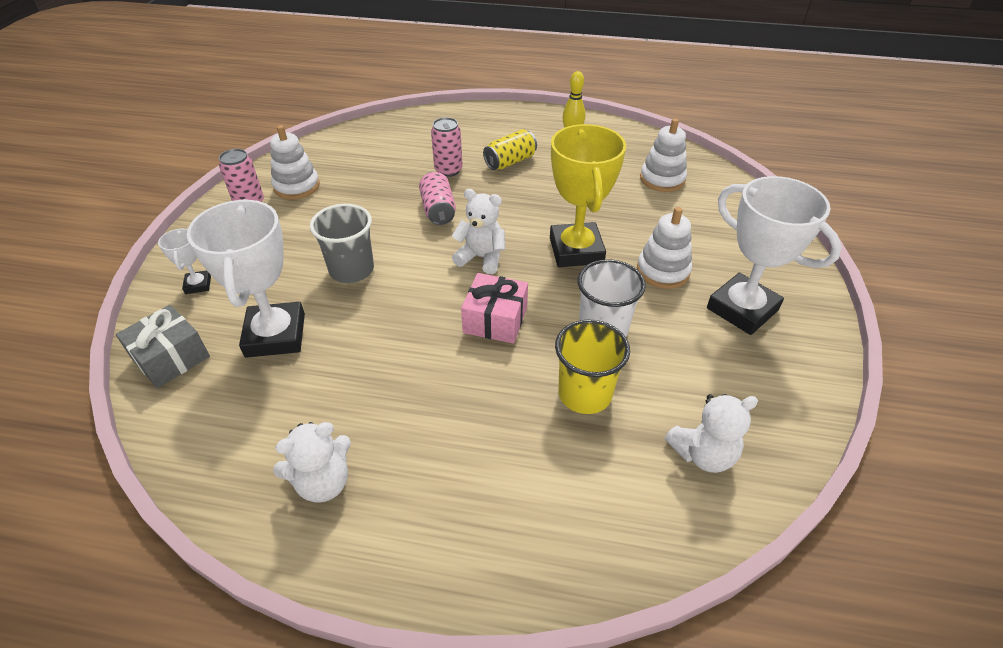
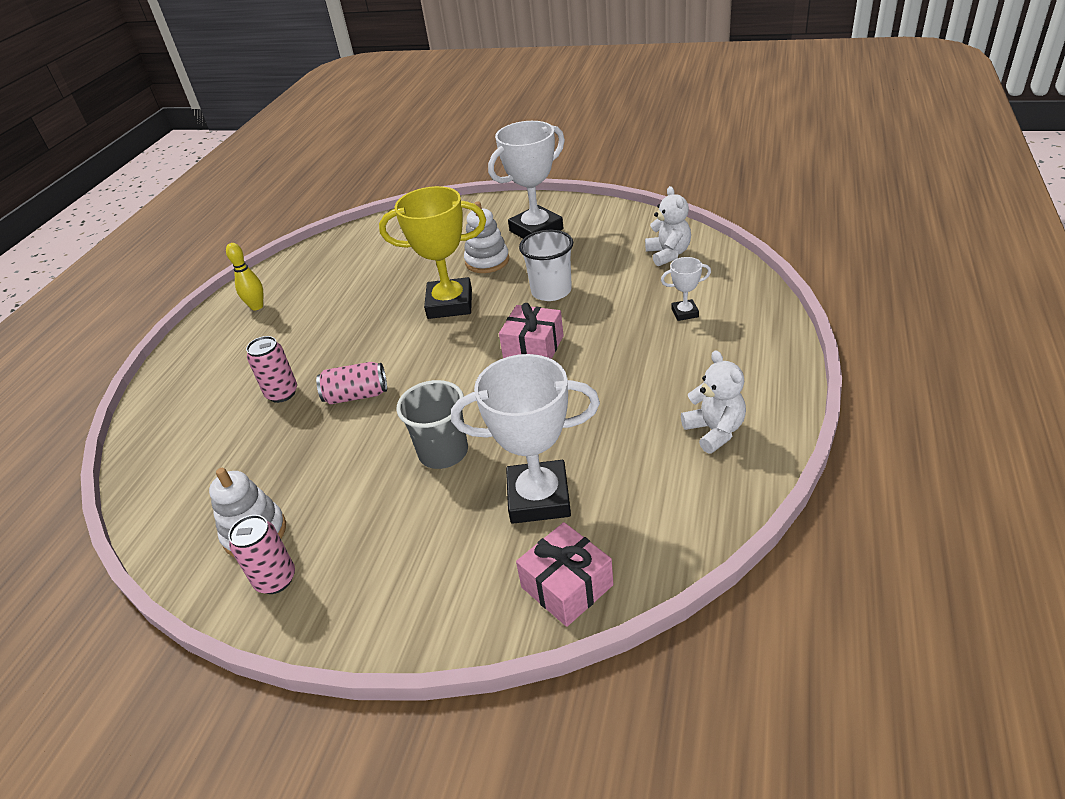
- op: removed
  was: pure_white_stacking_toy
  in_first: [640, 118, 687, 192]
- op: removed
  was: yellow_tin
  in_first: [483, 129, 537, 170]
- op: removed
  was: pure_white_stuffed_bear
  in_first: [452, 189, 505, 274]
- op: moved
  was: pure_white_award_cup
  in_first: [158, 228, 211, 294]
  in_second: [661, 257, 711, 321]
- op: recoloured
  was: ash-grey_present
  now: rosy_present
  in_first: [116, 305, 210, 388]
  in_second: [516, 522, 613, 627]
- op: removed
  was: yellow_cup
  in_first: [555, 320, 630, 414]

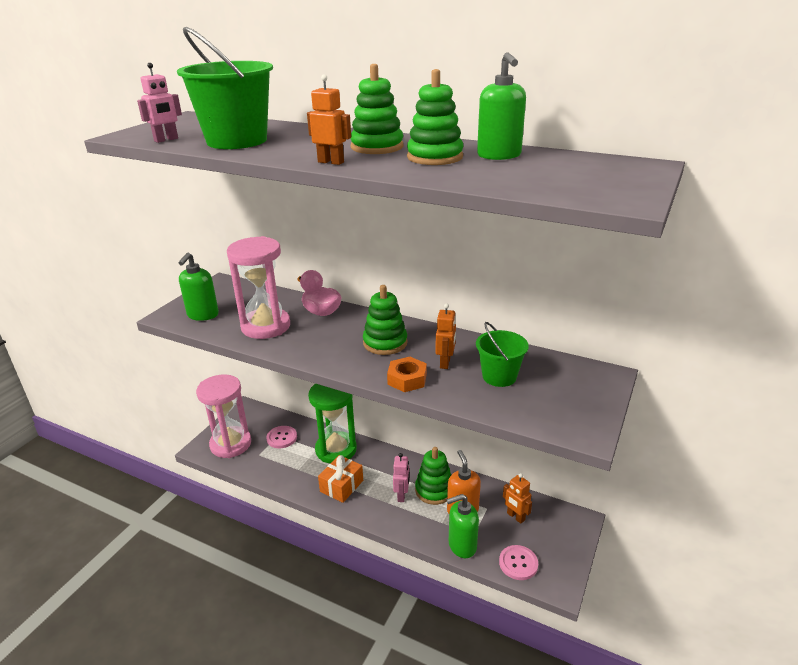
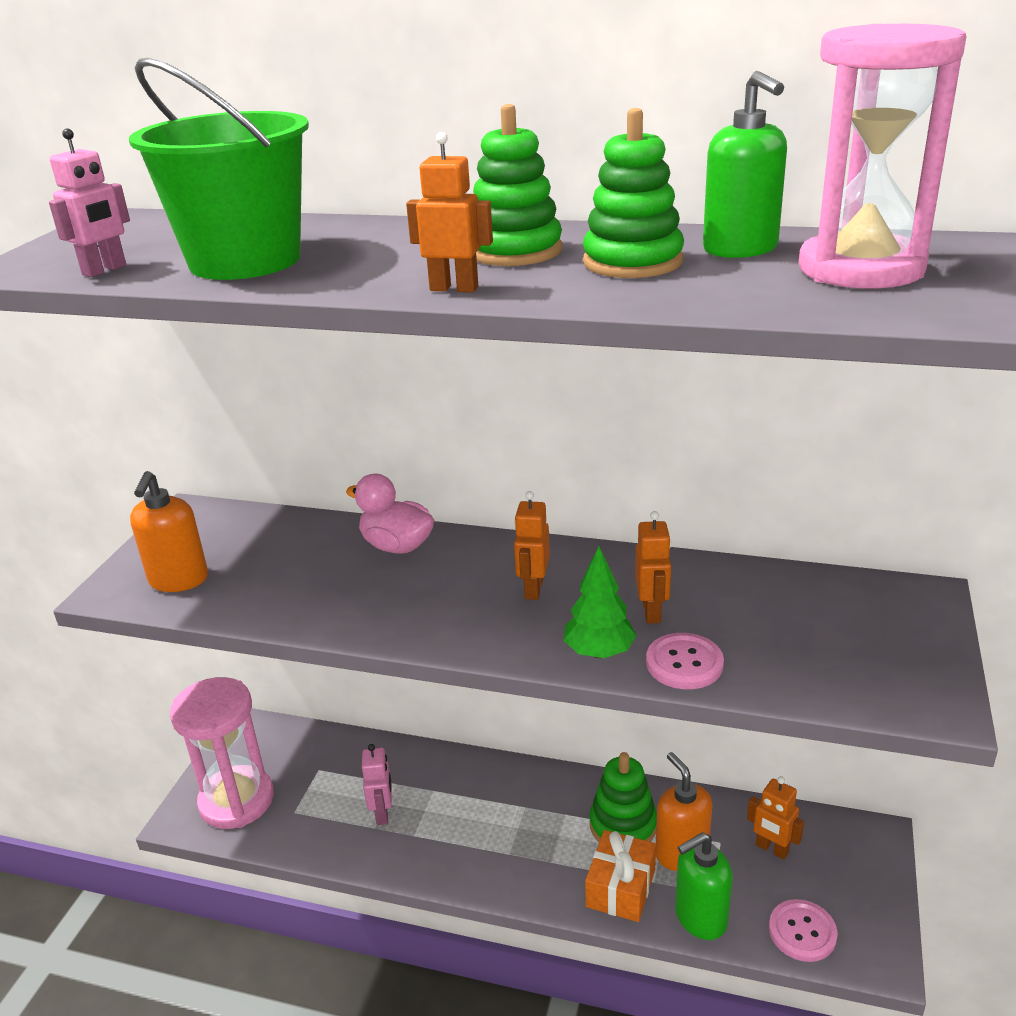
- op: moved
  was: rosy_sandglass
  in_first: [227, 236, 290, 339]
  in_second: [799, 24, 967, 289]
- op: recoloured
  was: green_soap_pump
  now: bright_orange_soap_pump
  in_first: [178, 253, 219, 321]
  in_second: [130, 471, 208, 592]
- op: replaced
  was: green_stacking_toy
  now: bright_orange_toy_robot
  in_first: [363, 285, 408, 355]
  in_second: [514, 491, 550, 600]
- op: removed
  was: green_sand_bucket
  in_first: [476, 322, 529, 387]
- op: replaced
  was: bright_orange_hexagon_nut
  now: green_tree
  in_first: [387, 357, 427, 392]
  in_second: [563, 546, 637, 658]
- op: removed
  was: green_sandglass
  in_first: [308, 384, 357, 464]
- op: moved
  was: rosy_sewing_button
  in_first: [266, 426, 297, 448]
  in_second: [646, 633, 724, 689]
- op: moved
  was: rosy_toy_robot
  in_first: [393, 453, 410, 502]
  in_second: [362, 744, 392, 825]
- op: moved
  was: bright_orange_present
  in_first: [318, 455, 363, 503]
  in_second: [585, 830, 656, 922]

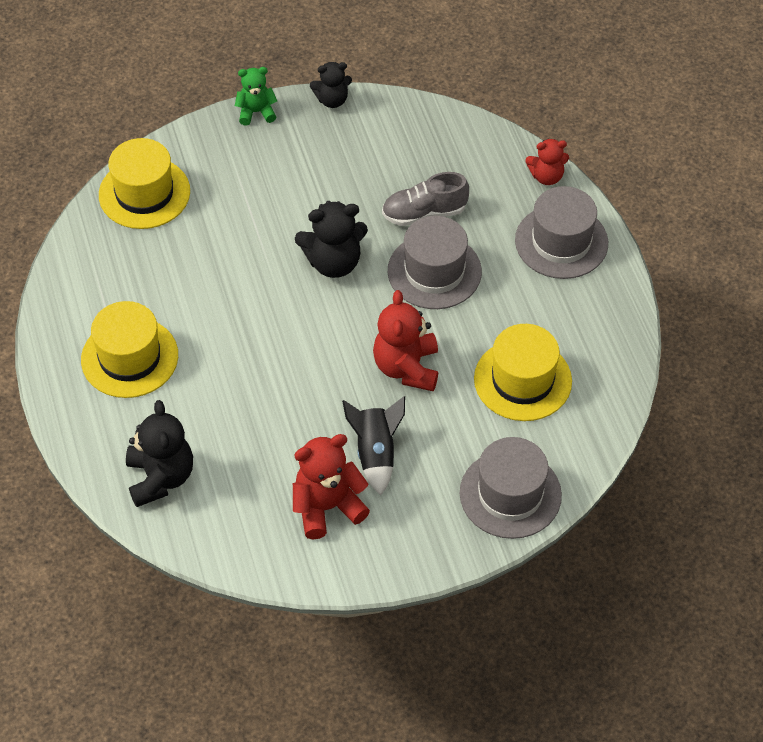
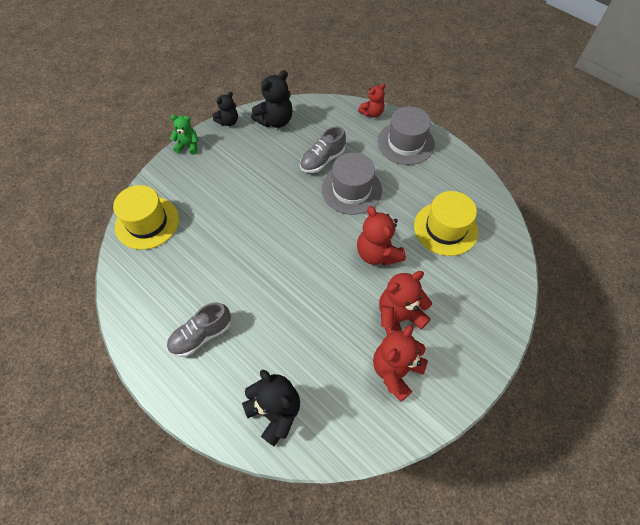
- op: turned
  was: green_stuffed_bear
  in_first: [235, 67, 277, 126]
  in_second: [170, 115, 198, 155]
  clockwise: 45
- op: moved
  was: jet-black_stuffed_bear
  in_first: [295, 201, 368, 278]
  in_second: [251, 70, 293, 128]
- op: replaced
  was: yellow_tall_hat
  now: ash-grey_sneaker
  in_first: [81, 301, 178, 398]
  in_second: [167, 302, 231, 357]
- op: replaced
  was: jet-black_spaceship
  now: crimson_stuffed_bear
  in_first: [342, 396, 405, 495]
  in_second: [379, 271, 432, 335]
- op: removed
  was: ash-grey_tall_hat
  in_first: [460, 437, 562, 539]

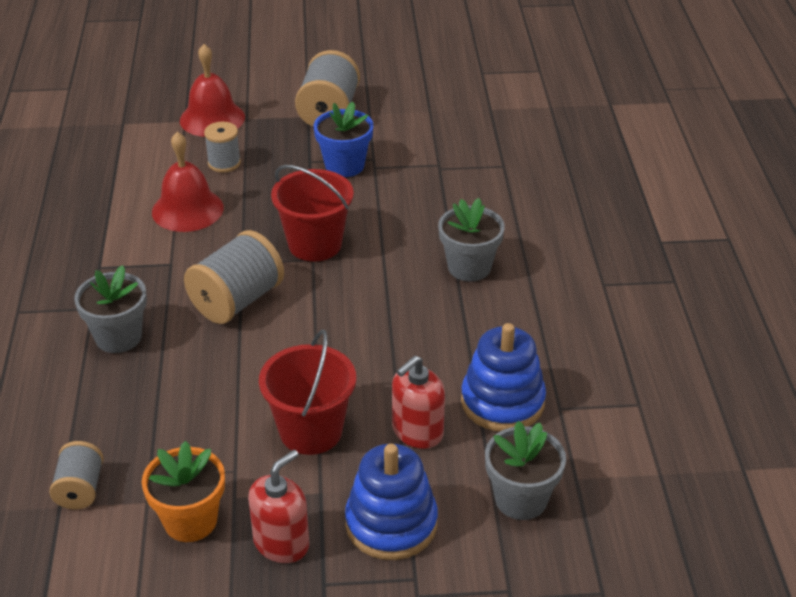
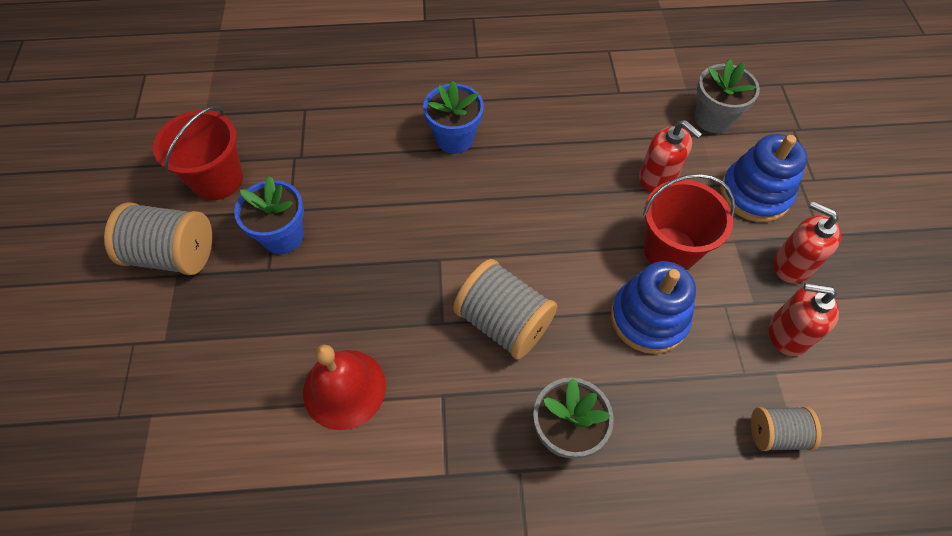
- op: removed
  was: crimson_school_bell
  in_first: [180, 44, 245, 137]
- op: removed
  was: ash-grey_spool
  in_first: [204, 122, 241, 173]
- op: moved
  was: crimson_sand_bucket
  in_first: [271, 165, 354, 262]
  in_second: [153, 106, 243, 200]
- op: recoloured
  was: ash-grey_plant_pot
  now: royal_blue_plant_pot
  in_first: [438, 198, 505, 282]
  in_second: [423, 81, 484, 154]
- op: moved
  was: royal_blue_stacking_toy
  in_first: [461, 323, 546, 431]
  in_second: [611, 261, 696, 354]
- op: replaced
  was: bright_orange_plant_pot
  now: crimson_soap_pump
  in_first: [142, 441, 225, 542]
  in_second: [769, 283, 839, 356]

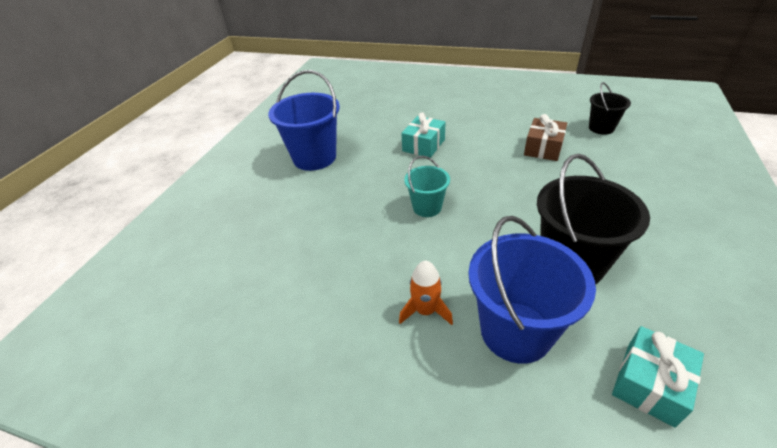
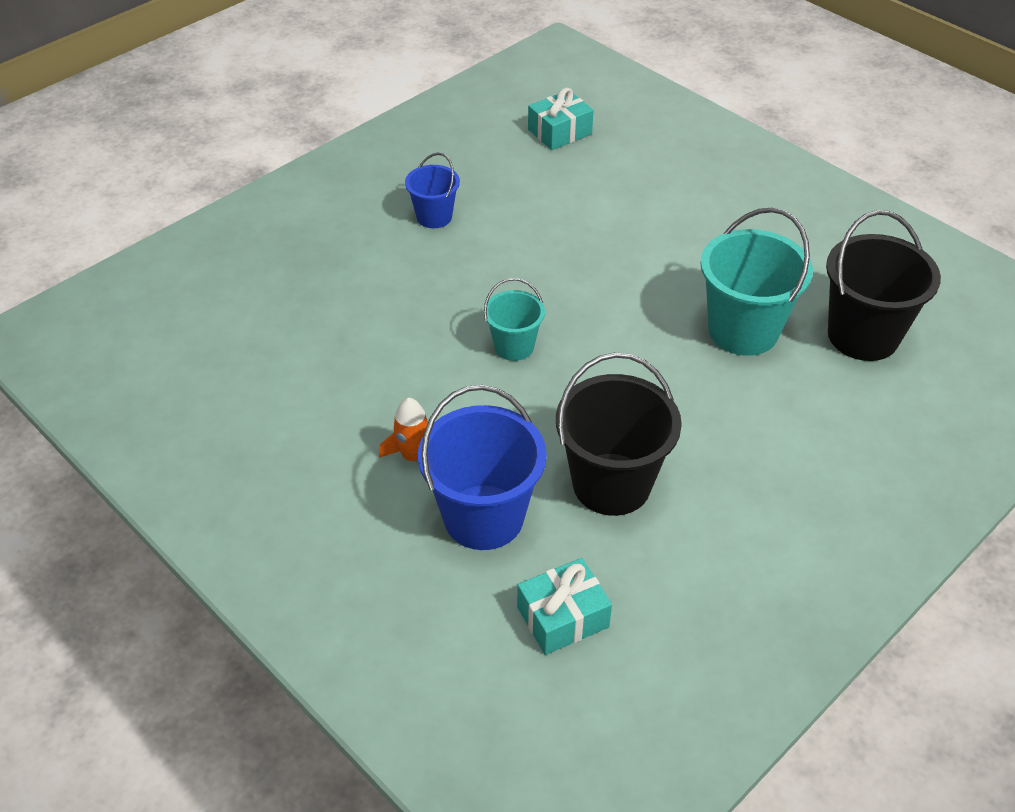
- op: resized
  was: royal_blue_sand_bucket
  in_first: [268, 70, 340, 171]
  in_second: [405, 153, 460, 228]
  ratio: 0.56
- op: resized
  was: jet-black_sand_bucket
  in_first: [589, 82, 631, 135]
  in_second: [826, 210, 941, 361]
  ratio: 1.79
- op: moved
  was: teal_present
  in_first: [401, 112, 445, 158]
  in_second: [528, 88, 594, 150]
- op: replaced
  was: brown_present
  now: teal_sand_bucket
  in_first: [524, 114, 567, 161]
  in_second: [700, 207, 813, 356]

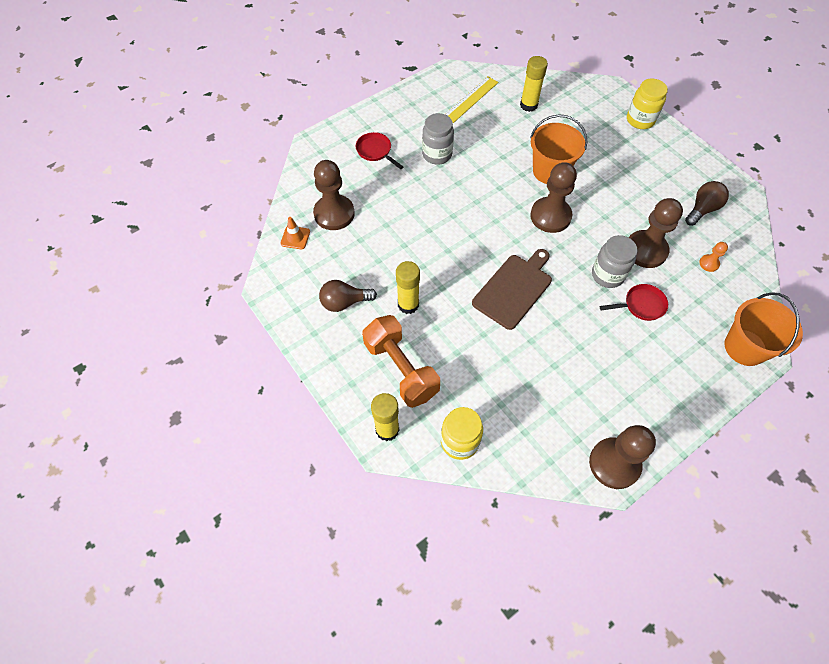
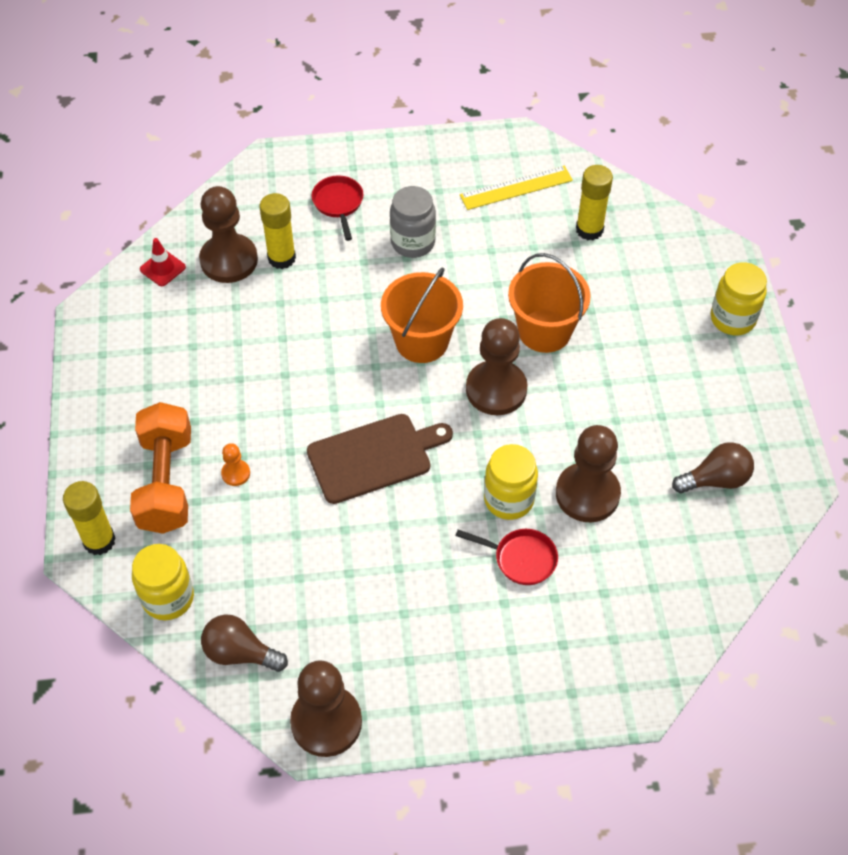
- op: recoloured
  was: bright_orange_safety_cone
  now: crimson_safety_cone
  in_first: [280, 217, 310, 249]
  in_second: [140, 238, 186, 286]
- op: recoloured
  was: ash-grey_preserve_jar
  now: yellow_preserve_jar
  in_first: [592, 235, 638, 288]
  in_second: [484, 444, 538, 520]
- op: moved
  was: bright_orange_chess_pawn
  in_first: [699, 242, 728, 272]
  in_second: [221, 443, 250, 486]
- op: moved
  was: yellow_stick_of_glue
  in_first: [396, 261, 420, 314]
  in_second: [260, 193, 296, 269]
- op: moved
  was: brown_light_bulb
  in_first: [319, 280, 377, 312]
  in_second: [201, 614, 288, 672]
- op: moved
  was: bright_orange_sand_bucket
  in_first: [724, 292, 803, 366]
  in_second: [381, 267, 463, 363]

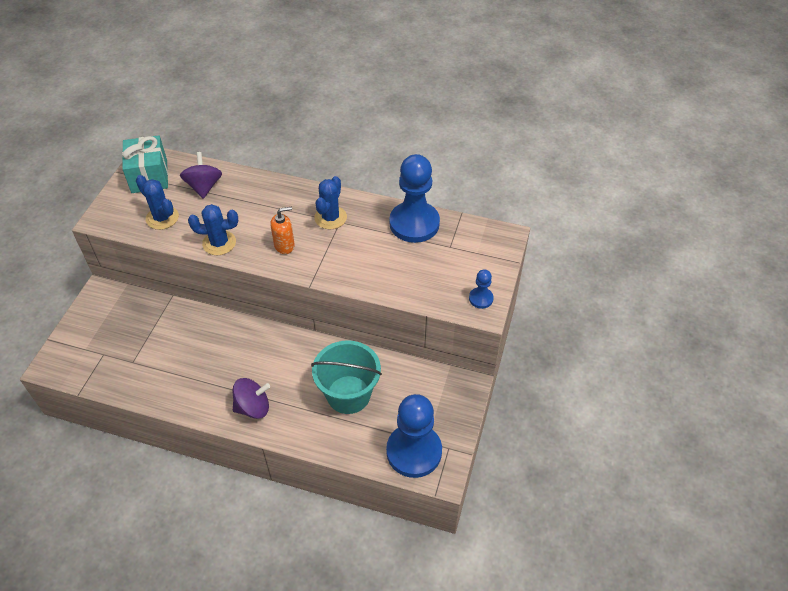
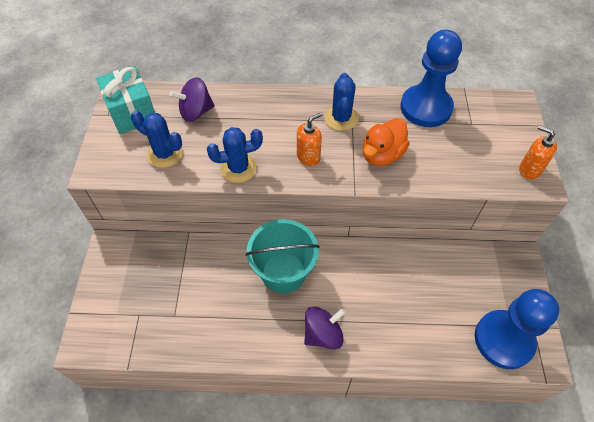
- op: turned
  was: violet_whirligig
  in_first: [180, 152, 222, 199]
  in_second: [170, 77, 215, 122]
  clockwise: -90
- op: replaced
  was: royal_blue_chess_pawn
  now: bright_orange_soap_pump
  in_first: [469, 269, 494, 309]
  in_second: [519, 125, 557, 179]
- op: moved
  was: teal_sand_bucket
  in_first: [311, 340, 382, 414]
  in_second: [245, 219, 320, 294]
- op: added
  now: bright_orange_duck
  in_second: [363, 118, 410, 166]

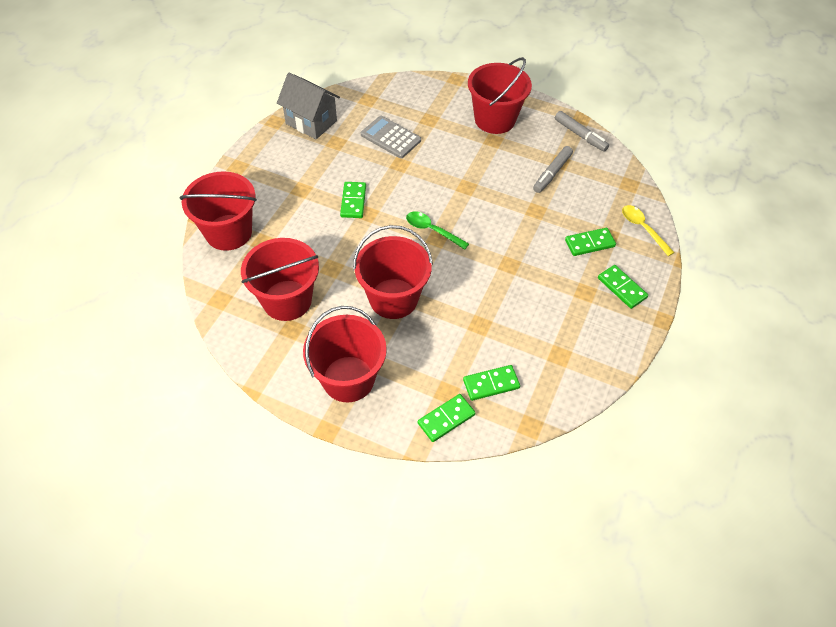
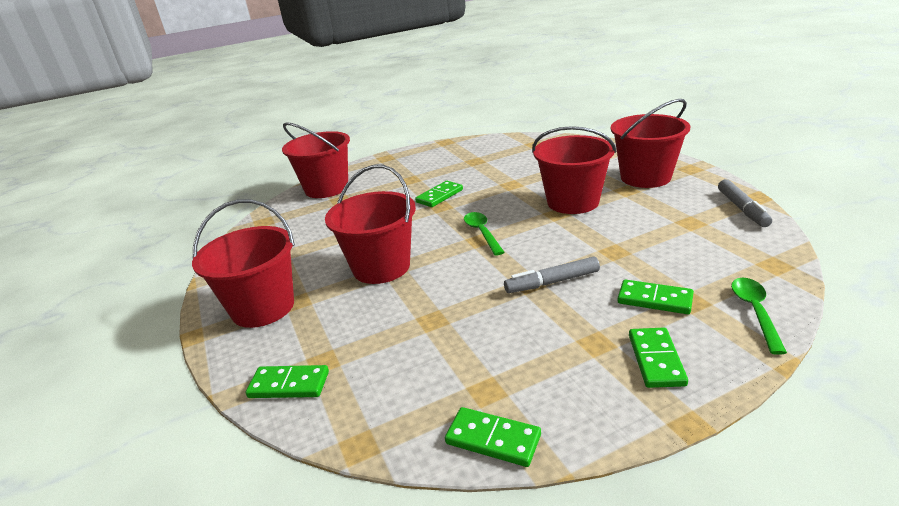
- op: removed
  was: ash-grey_house
  in_first: [277, 73, 340, 139]
- op: removed
  was: ash-grey_adding_machine
  in_first: [361, 116, 421, 158]
- op: moved
  was: ash-grey_marker
  in_first: [533, 146, 573, 193]
  in_second: [504, 257, 600, 293]
- op: recoloured
  was: yellow_tablespoon
  now: green_tablespoon
  in_first: [622, 205, 675, 256]
  in_second: [731, 278, 787, 355]
- op: moved
  was: crimson_sand_bucket
  in_first: [241, 238, 319, 321]
  in_second: [532, 126, 616, 214]
- op: moved
  was: green_domino
  in_first: [463, 365, 520, 401]
  in_second: [445, 407, 541, 467]

